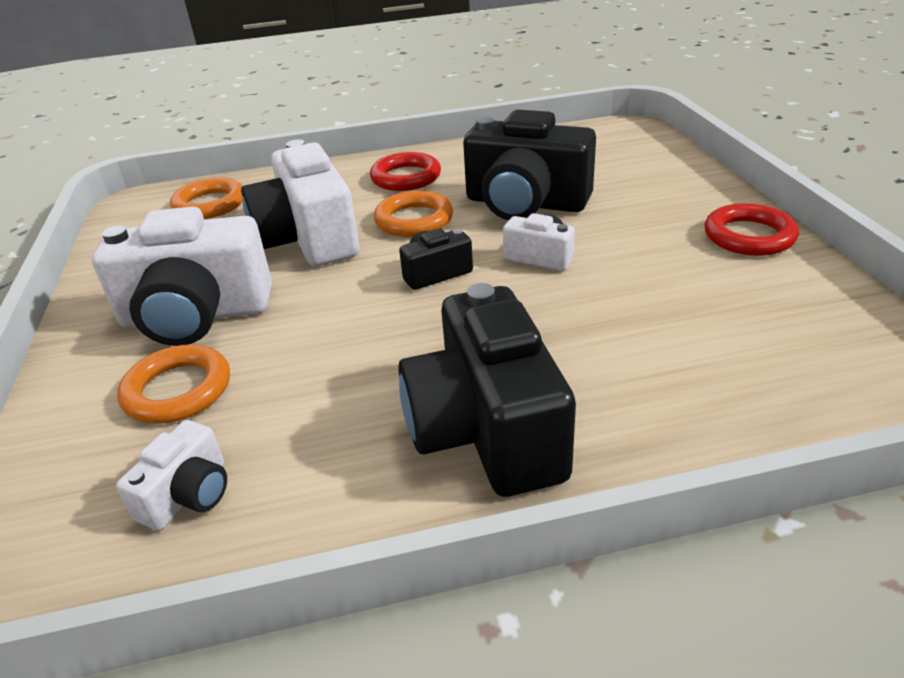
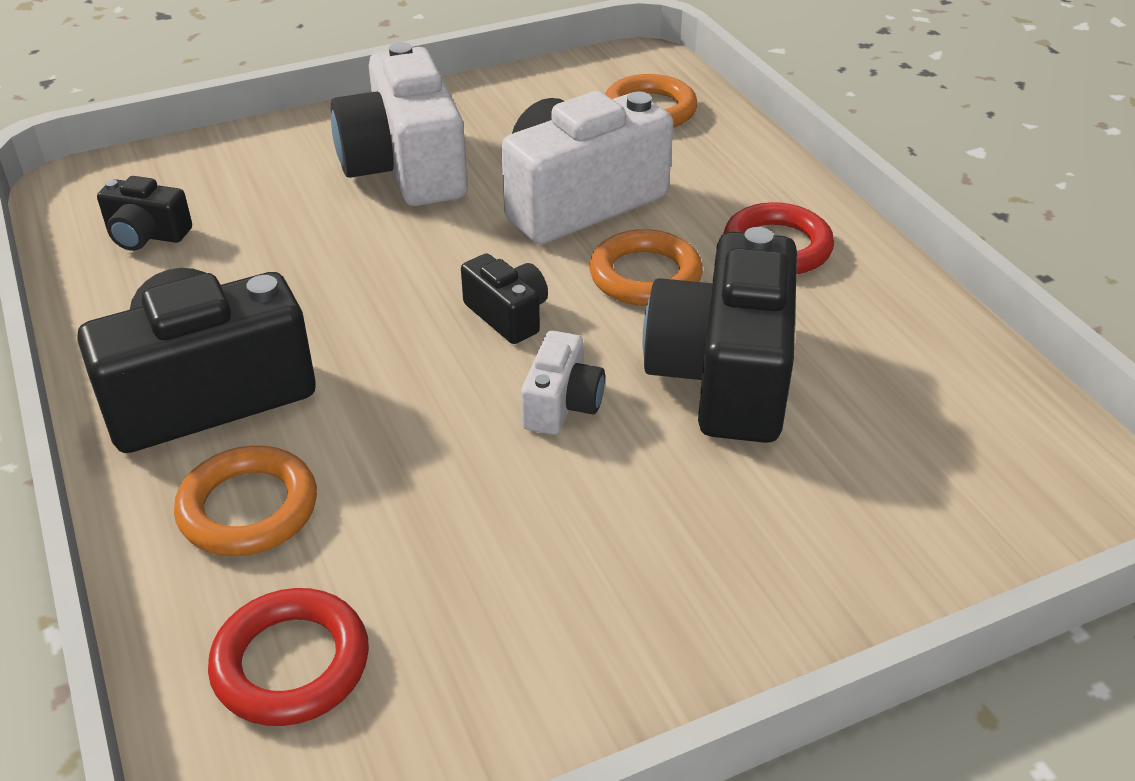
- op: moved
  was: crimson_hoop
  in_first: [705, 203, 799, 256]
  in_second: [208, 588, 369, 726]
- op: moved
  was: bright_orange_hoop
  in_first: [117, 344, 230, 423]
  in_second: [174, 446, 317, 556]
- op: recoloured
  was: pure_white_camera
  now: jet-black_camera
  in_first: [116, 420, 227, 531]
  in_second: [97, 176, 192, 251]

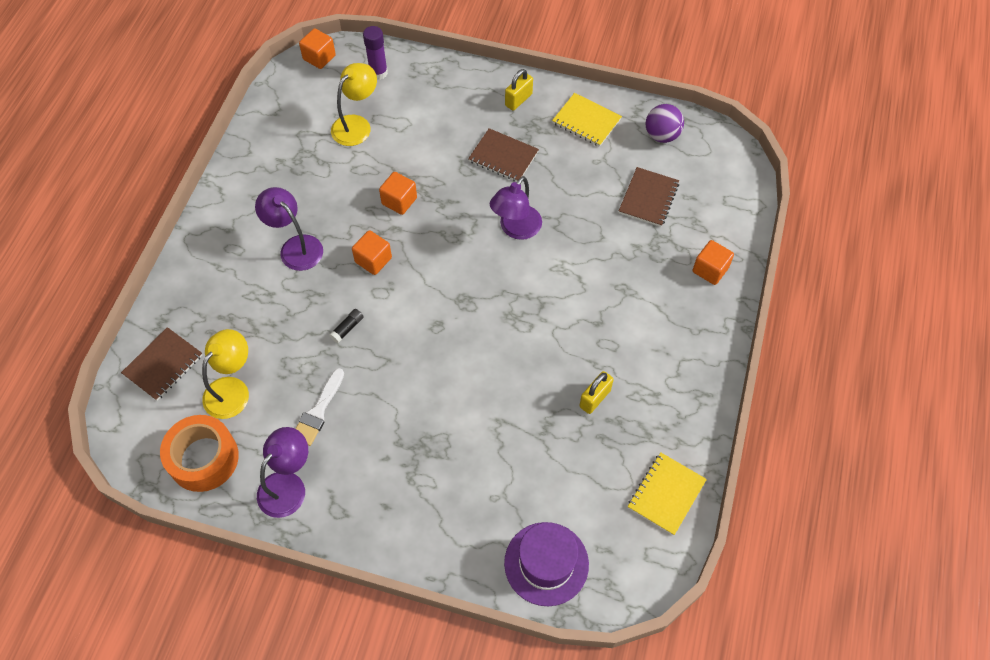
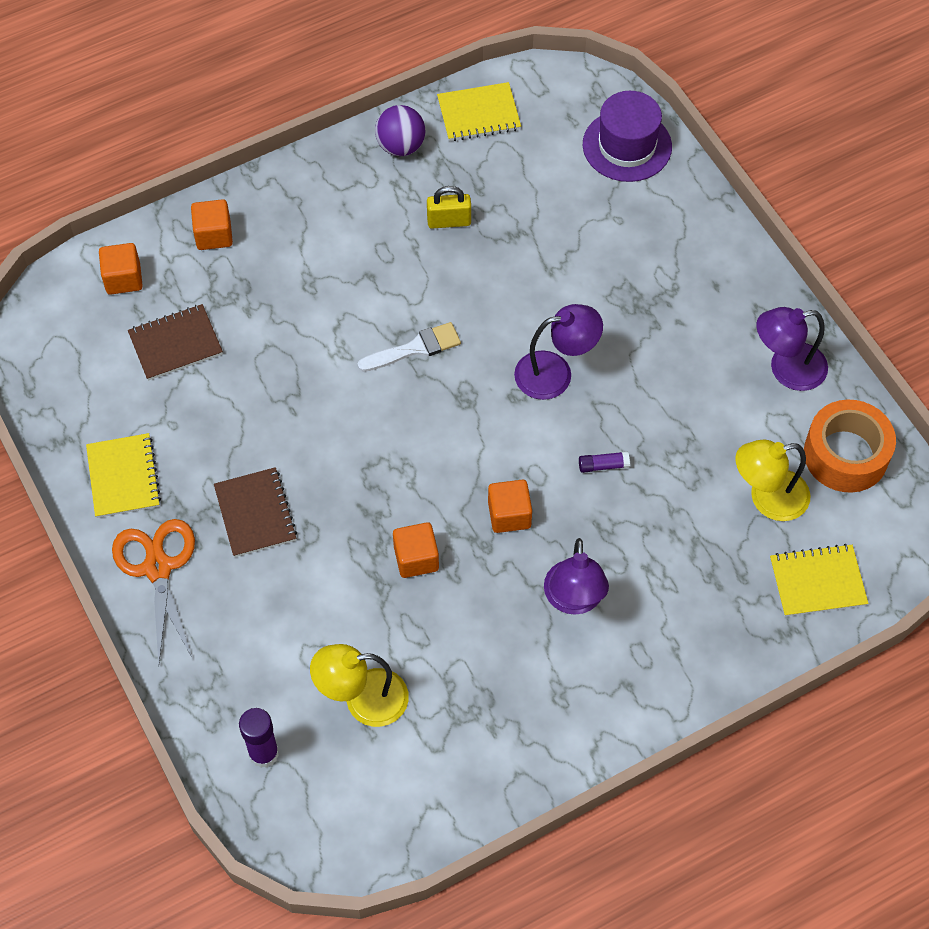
- op: moved
  was: bright_orange_block
  in_first: [299, 28, 336, 69]
  in_second: [99, 243, 143, 295]
- op: replaced
  was: yellow_small_lock
  now: bright_orange_shears
  in_first: [505, 69, 533, 111]
  in_second: [112, 519, 195, 665]
- op: moved
  was: violet_sphere
  in_first: [646, 104, 684, 143]
  in_second: [375, 105, 425, 156]
- op: moved
  was: violet_reading_lamp
  in_first: [490, 176, 542, 240]
  in_second: [514, 304, 603, 400]
- op: recoloured
  was: jet-black_stick_of_glue
  now: violet_stick_of_glue
  in_first: [329, 309, 364, 343]
  in_second: [579, 451, 630, 473]
- op: recoloured
  was: brown_notepad
  now: yellow_notepad
  in_first: [121, 327, 202, 401]
  in_second: [770, 544, 869, 617]
- op: moved
  was: pure_white_brush
  in_first: [295, 368, 344, 446]
  in_second: [357, 322, 461, 372]

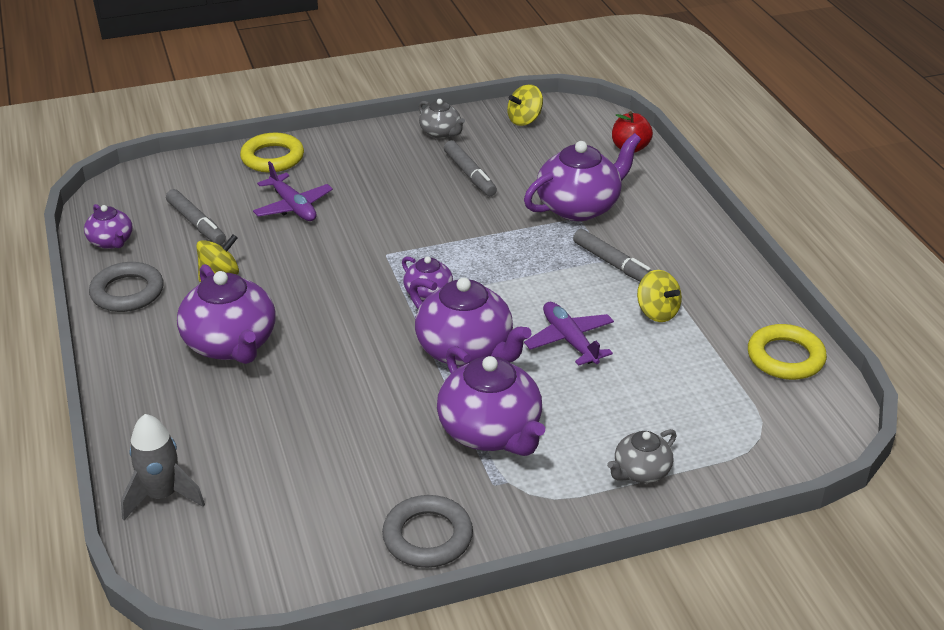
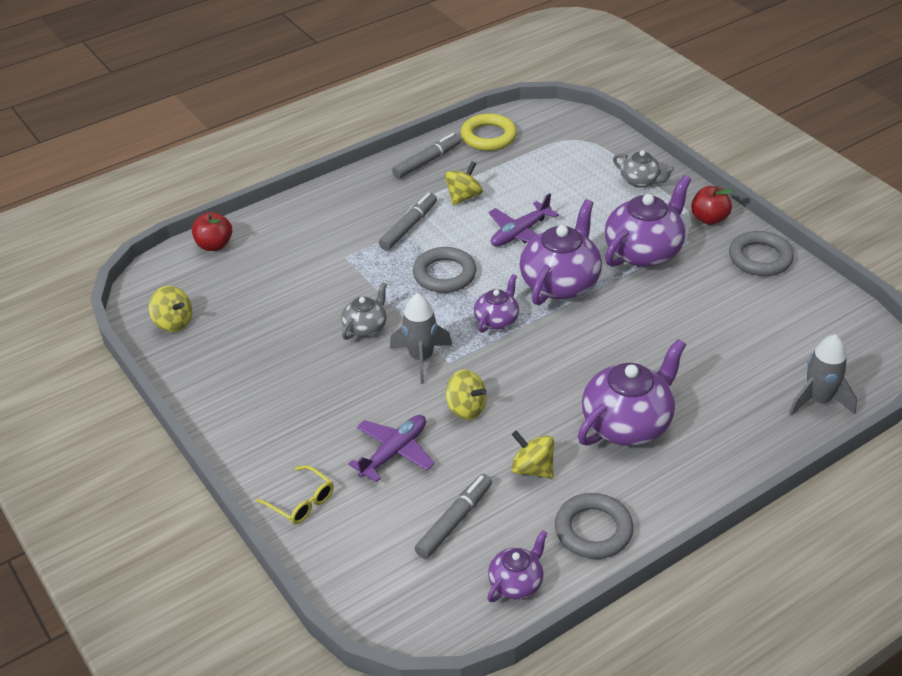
- op: moved
  was: ash-grey_china_teapot
  in_first: [419, 99, 465, 139]
  in_second: [341, 282, 387, 340]
- op: replaced
  was: yellow_hoop
  now: yellow_eyeglasses
  in_first: [240, 133, 304, 173]
  in_second: [257, 465, 334, 524]
- op: removed
  was: violet_china_teapot
  in_first: [524, 133, 641, 221]
- op: moved
  was: ash-grey_marker
  in_first: [444, 140, 497, 196]
  in_second: [392, 133, 461, 179]
- op: added
  now: crimson_toy_apple
  in_second: [691, 186, 734, 225]
- op: added
  now: ash-grey_hoop
  in_second: [413, 247, 476, 293]
- op: added
  now: ash-grey_spaceship
  in_second: [390, 293, 452, 384]
- op: added
  now: yellow_whirligig
  in_second: [446, 370, 487, 420]

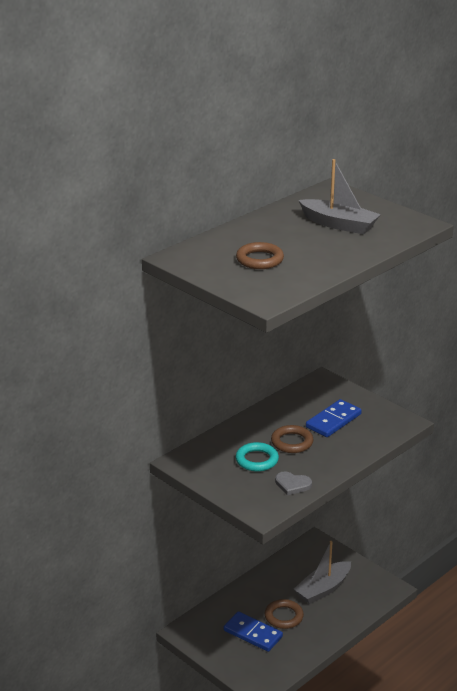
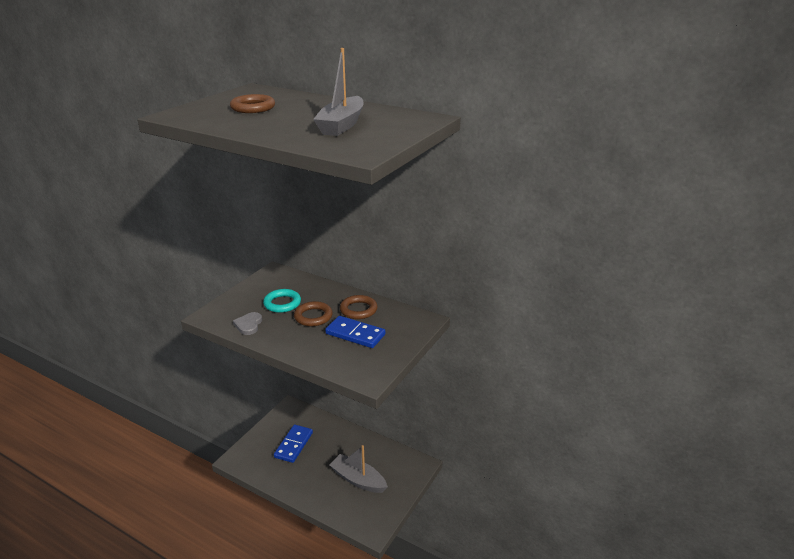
- op: moved
  was: brown_hoop
  in_first: [264, 599, 304, 629]
  in_second: [340, 295, 378, 319]

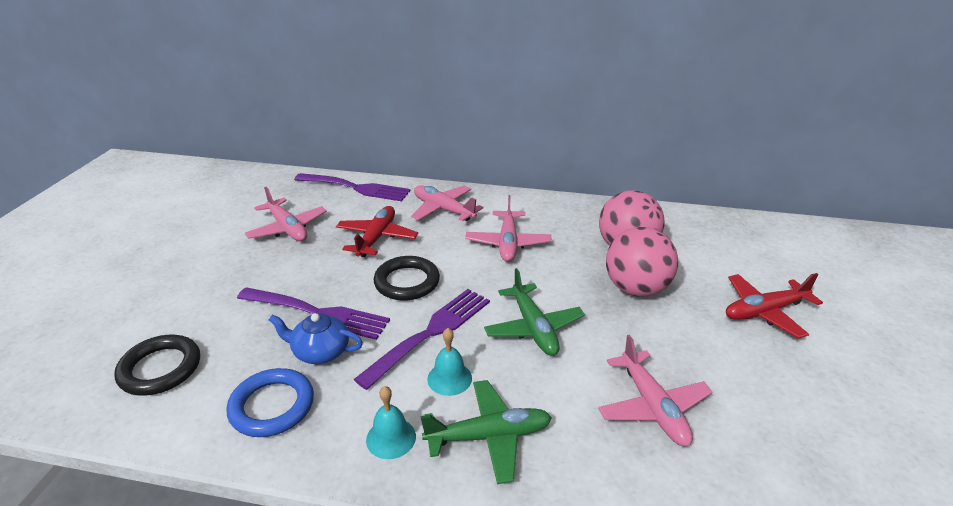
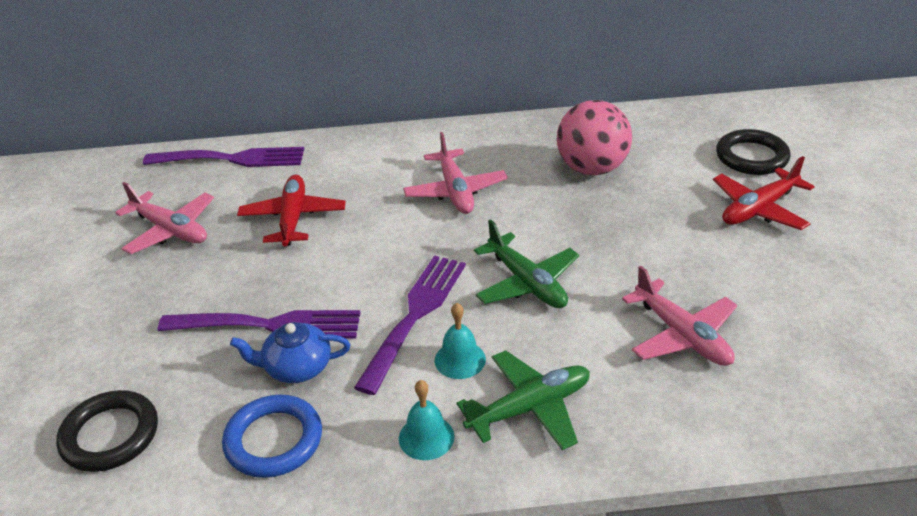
- op: removed
  was: rosy_aeroplane
  in_first: [411, 186, 484, 221]
- op: removed
  was: rosy_sphere
  in_first: [606, 227, 678, 297]
- op: moved
  was: jet-black_hoop
  in_first: [374, 256, 440, 301]
  in_second: [716, 129, 790, 175]

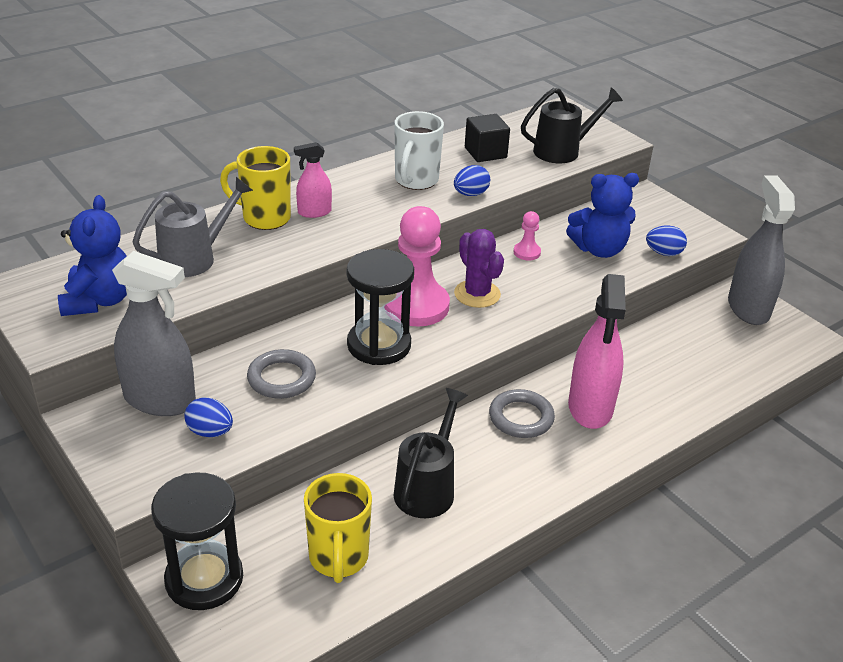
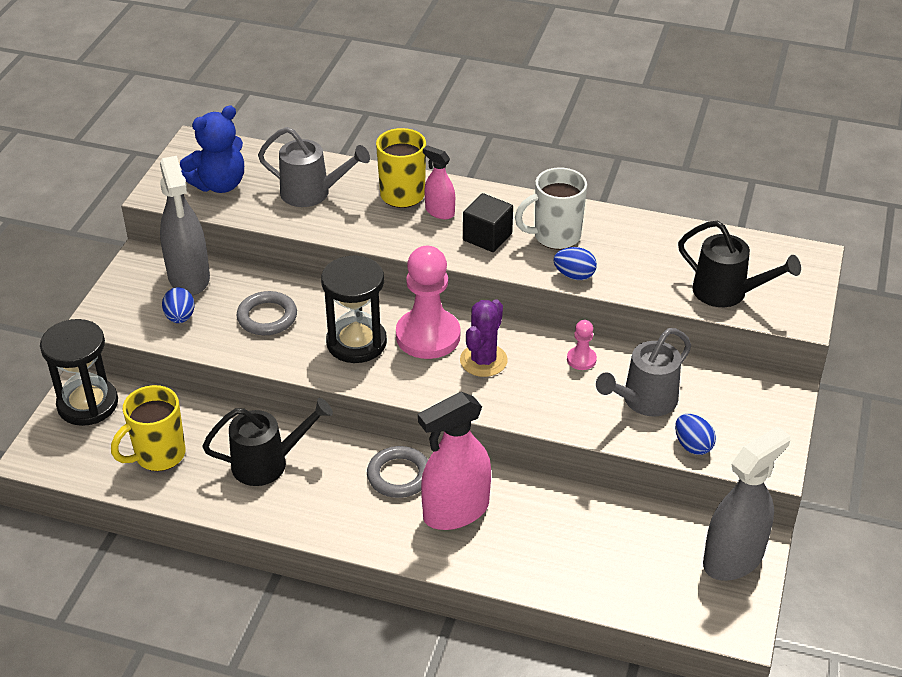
- op: moved
  was: jet-black_block
  in_first: [465, 114, 510, 162]
  in_second: [463, 193, 513, 252]
- op: replaced
  was: royal_blue_stuffed_bear
  now: ash-grey_sprinkling_can
  in_first: [566, 173, 639, 258]
  in_second: [596, 328, 691, 416]

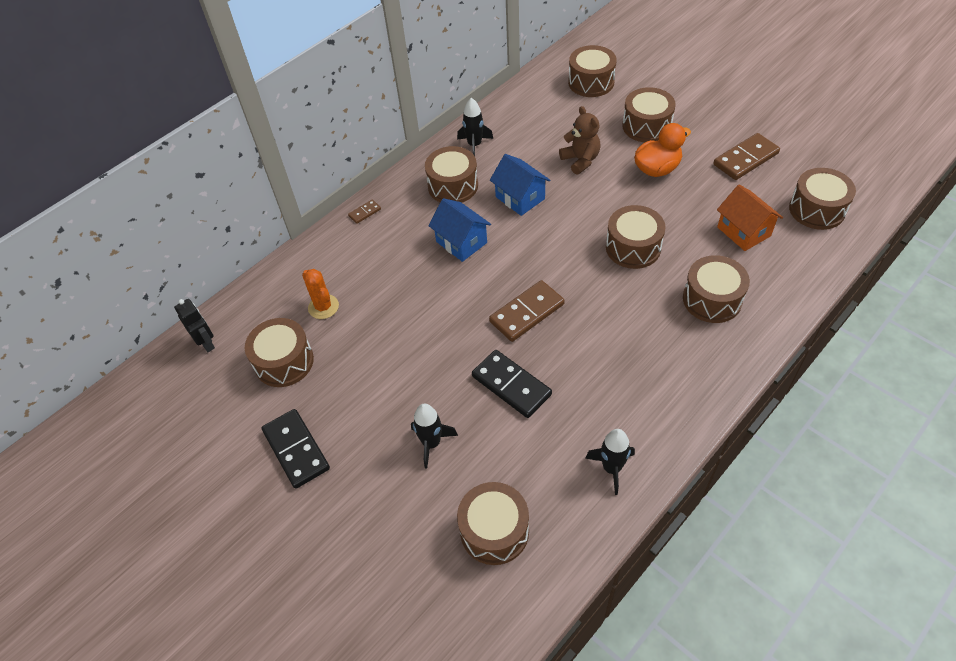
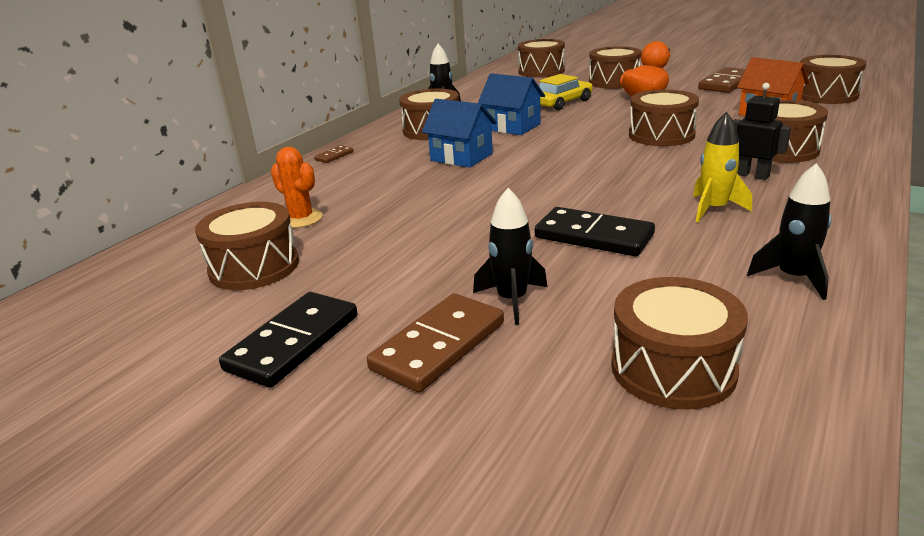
- op: replaced
  was: brown_stuffed_bear
  now: yellow_car
  in_first: [559, 106, 601, 175]
  in_second: [539, 74, 593, 110]
- op: moved
  was: brown_domino
  in_first: [489, 280, 565, 342]
  in_second: [367, 293, 504, 392]
- op: moved
  was: jet-black_toy_robot
  in_first: [174, 299, 215, 352]
  in_second: [733, 83, 791, 180]
- op: turned
  was: jet-black_domino
  in_first: [262, 409, 330, 489]
  in_second: [219, 292, 358, 388]
  clockwise: 75
- op: added
  now: yellow_spaceship
  in_second: [693, 111, 752, 223]

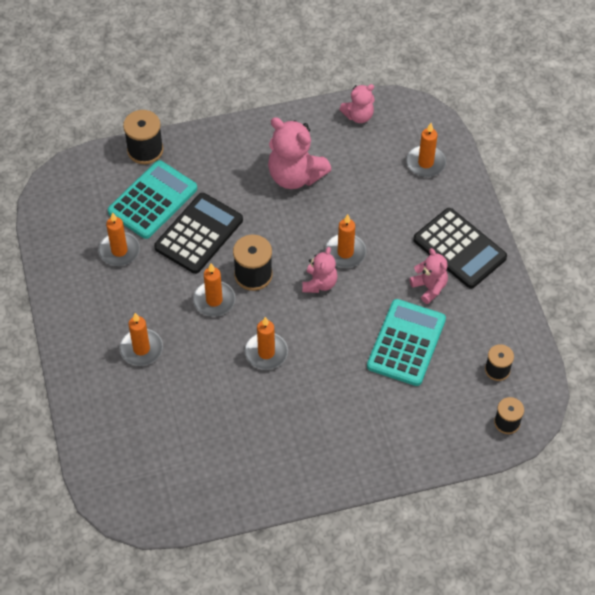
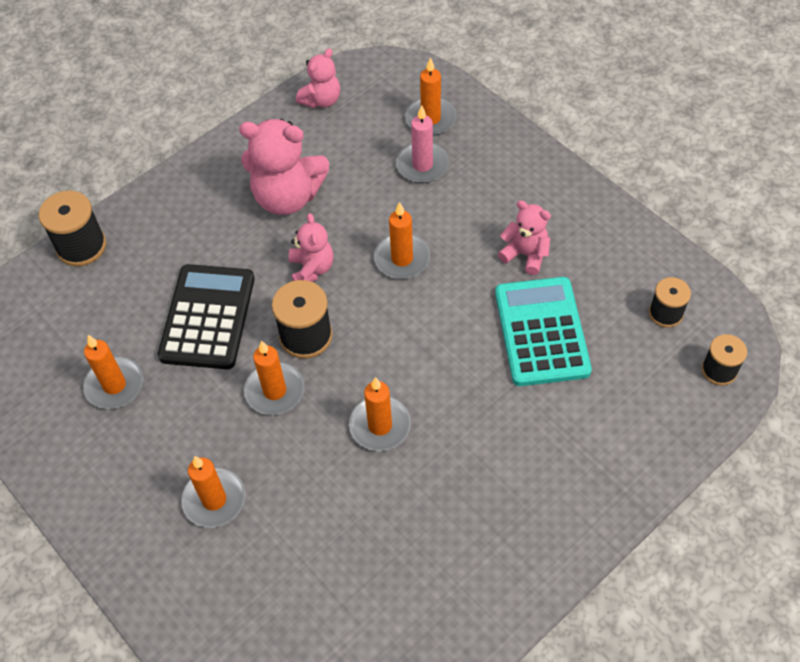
- op: removed
  was: teal_adding_machine
  in_first: [108, 160, 197, 239]
- op: removed
  was: jet-black_adding_machine
  in_first: [413, 208, 507, 288]
- op: moved
  was: rosy_stuffed_bear
  in_first: [302, 247, 338, 293]
  in_second: [289, 213, 333, 282]
- op: added
  now: rosy_wax_candle
  in_second: [396, 105, 449, 183]

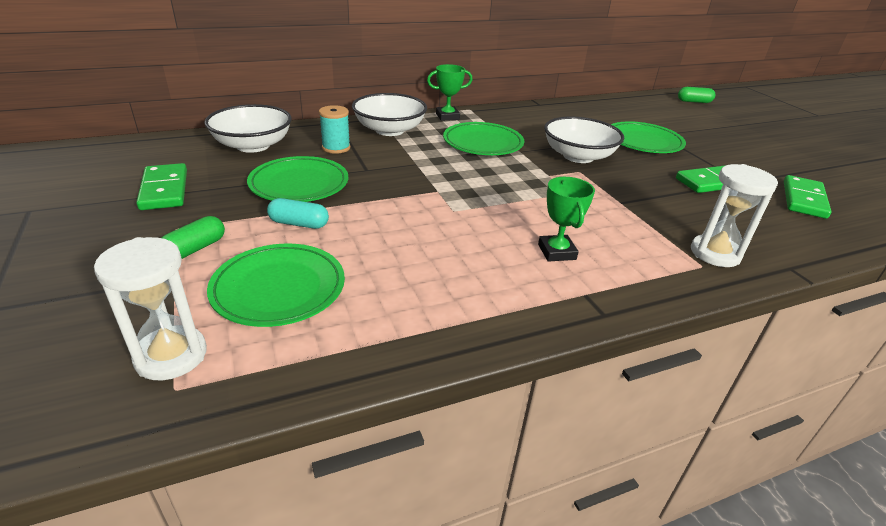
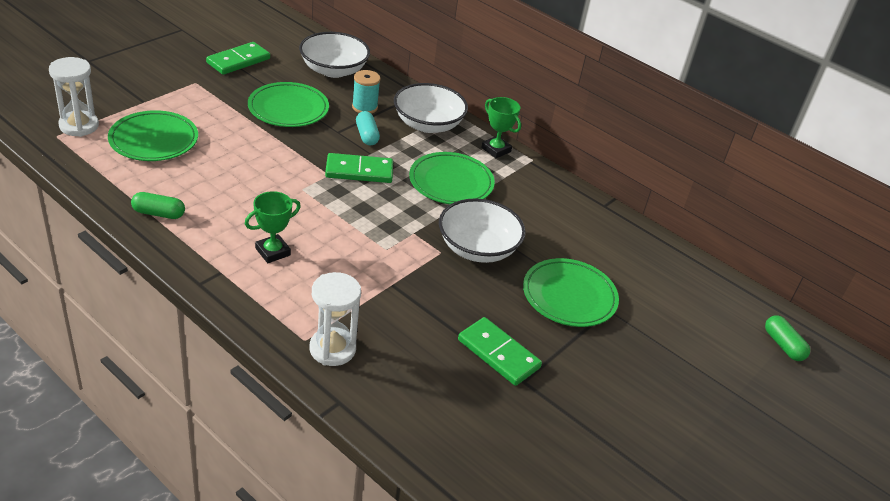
- op: moved
  was: green_domino
  in_first: [784, 175, 832, 219]
  in_second: [325, 153, 393, 183]
- op: moved
  was: teal_capsule
  in_first: [267, 198, 329, 229]
  in_second: [356, 111, 380, 145]
- op: moved
  was: green_capsule
  in_first: [162, 216, 225, 259]
  in_second: [131, 192, 185, 219]

